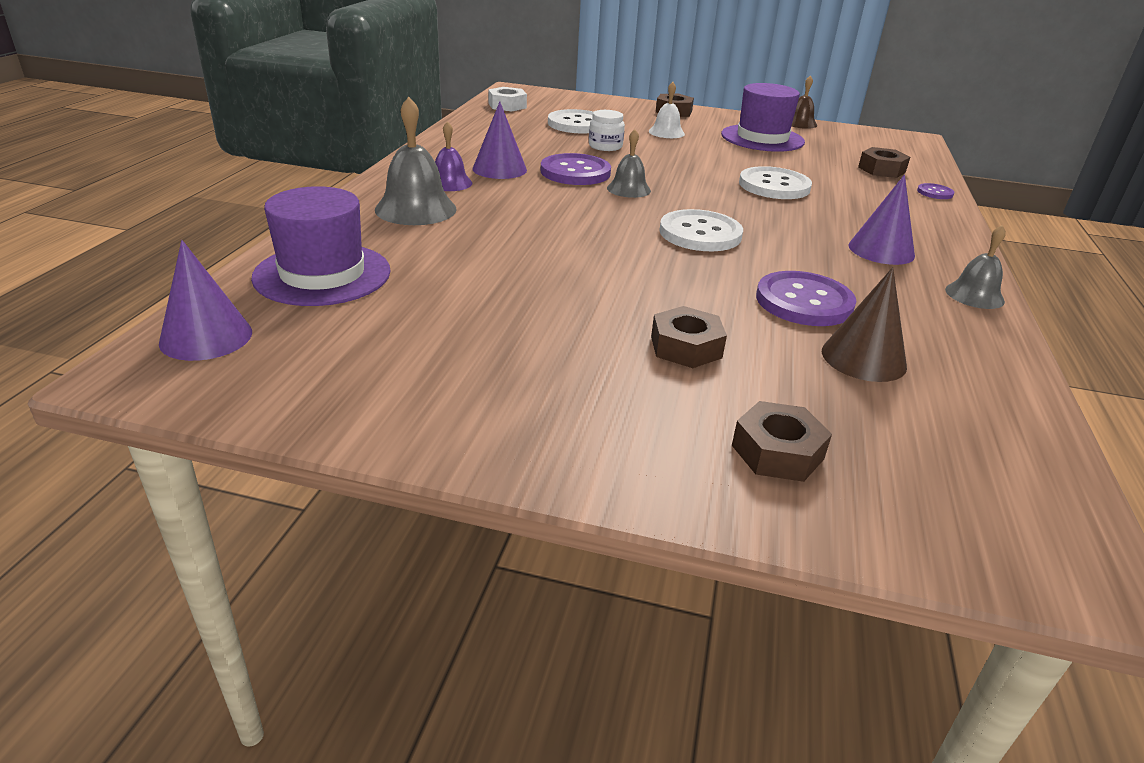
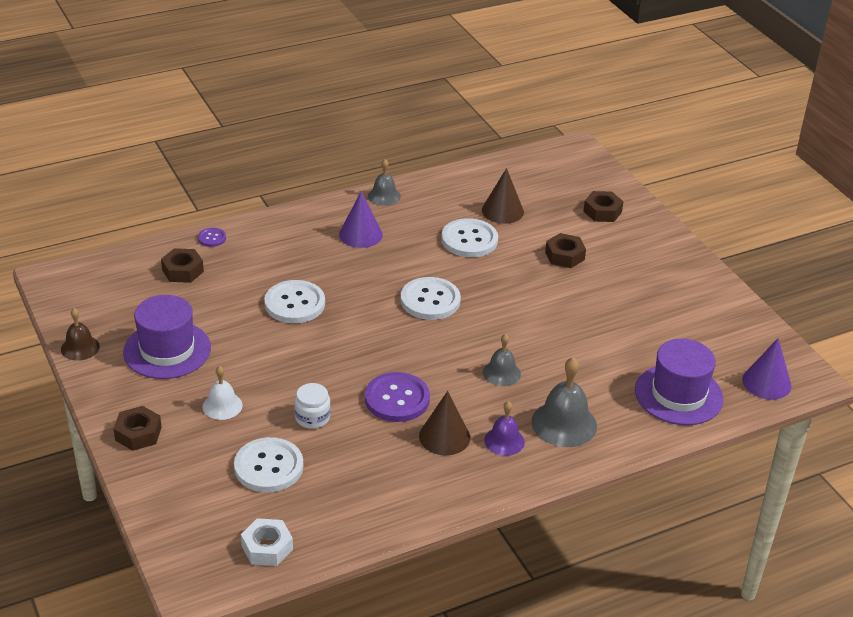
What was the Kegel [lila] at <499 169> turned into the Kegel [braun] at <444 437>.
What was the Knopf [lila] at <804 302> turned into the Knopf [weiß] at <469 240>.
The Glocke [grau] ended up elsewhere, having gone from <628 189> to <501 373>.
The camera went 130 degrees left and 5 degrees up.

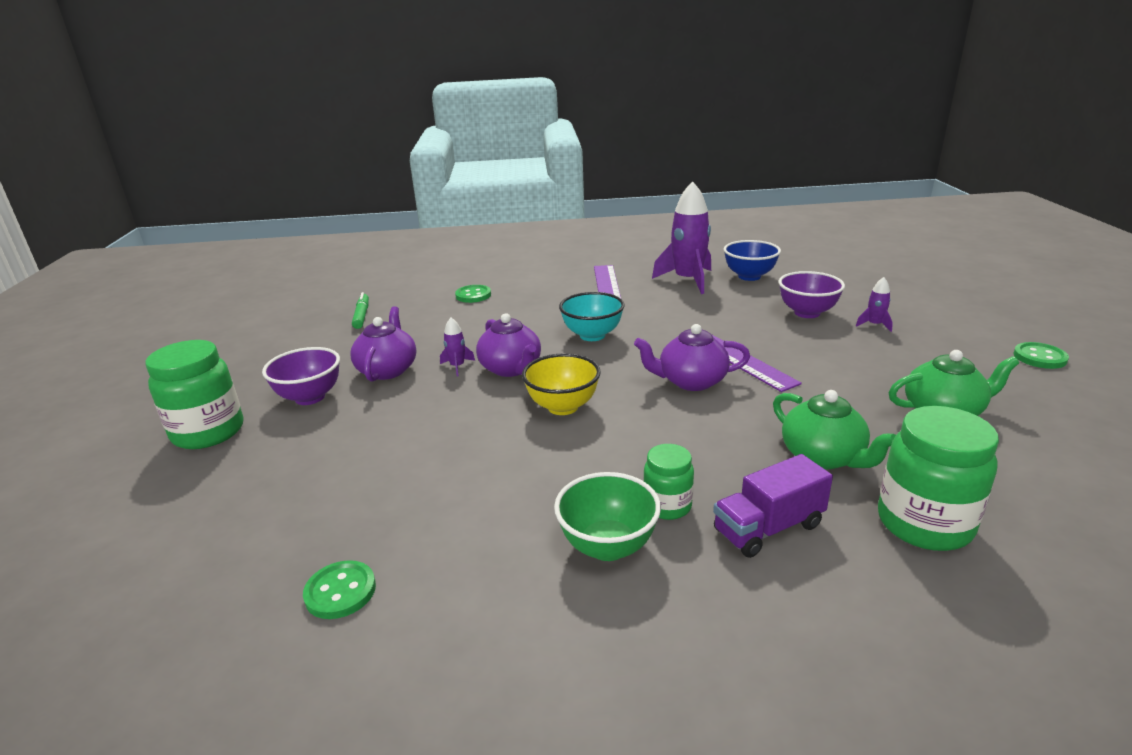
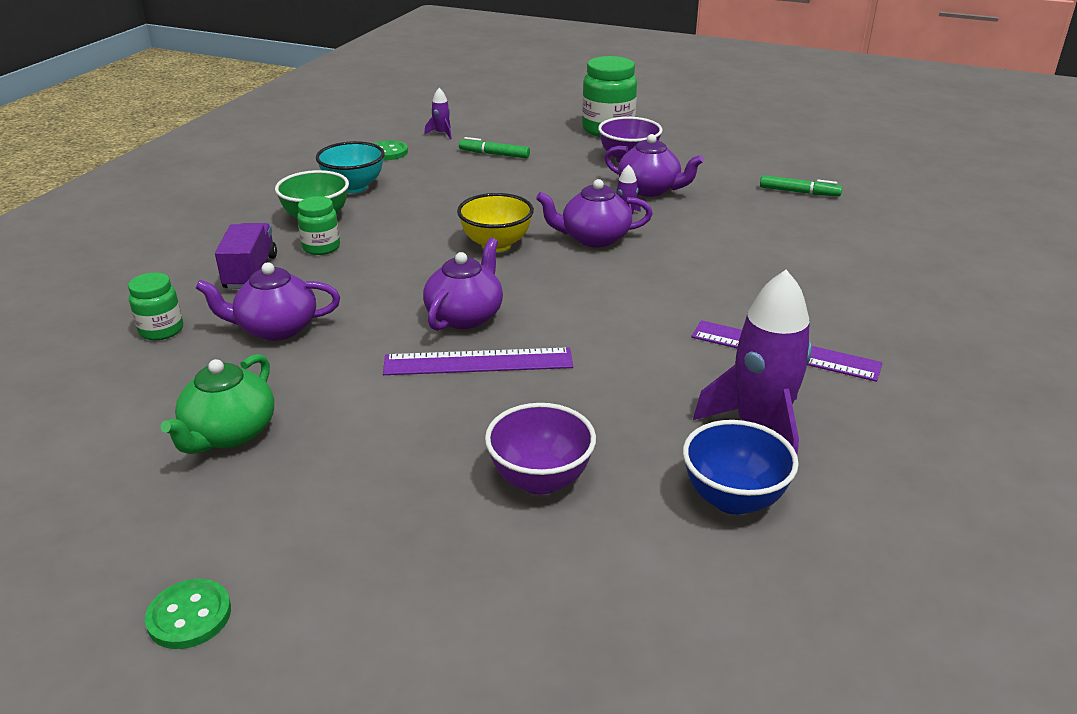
The size of the Einmachglas [grün] at <924 524> changed by a factor of 0.57.
What was the Teekanne [grün] at <823 457> turned into the Teekanne [lila] at <276 329>.
The Schüssel [türkis] ended up elsewhere, having gone from <592 335> to <354 187>.
The Rakete [lila] ended up elsewhere, having gone from <874 325> to <441 133>.
The second view gained the Filzstift [grün] at <494 154>.
The second view lost the Knopf [grün] at <473 295>.
The camera went 115 degrees right and 5 degrees up.

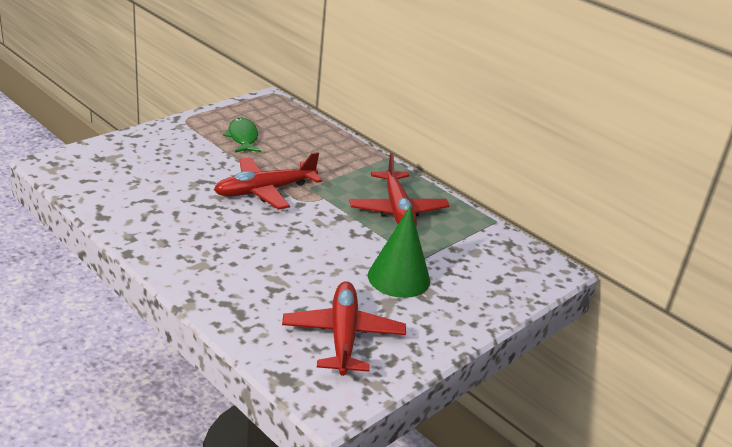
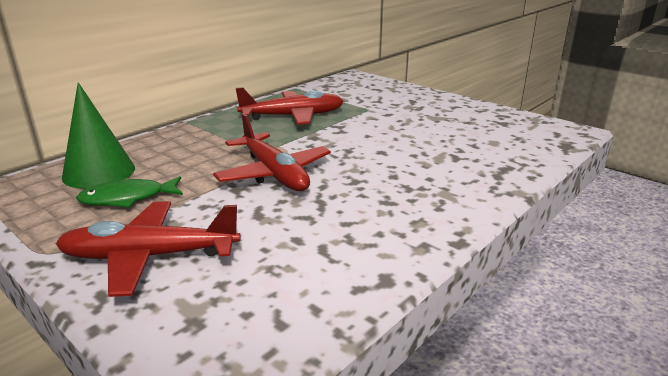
The Flugzeug [rot] ended up elsewhere, having gone from <343 336> to <150 256>.
The Kegel [grün] ended up elsewhere, having gone from <399 278> to <99 172>.
The camera went 90 degrees left and 5 degrees down.

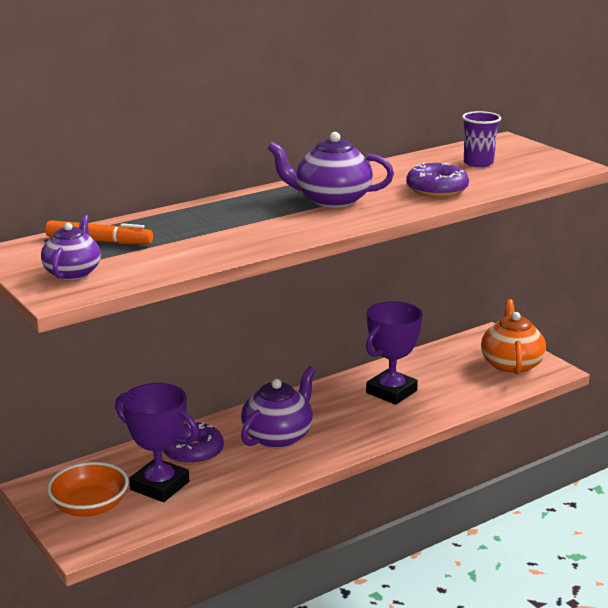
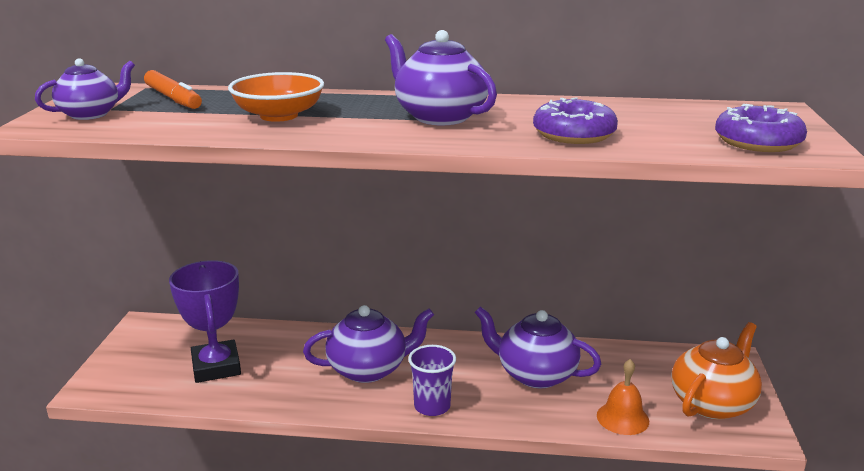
The Schüssel [orange] ended up elsewhere, having gone from <90 507> to <279 116>.
The Becher [lila] ended up elsewhere, having gone from <478 163> to <432 406>.
Where the Pokal [lila] stood at <391 392>, the Teekanne [lila] came to stand at <535 374>.
The second view gained the Glocke [orange] at <622 418>.
The Donut [lila] ended up elsewhere, having gone from <193 452> to <757 142>.
The camera went 40 degrees right and 0 degrees up.

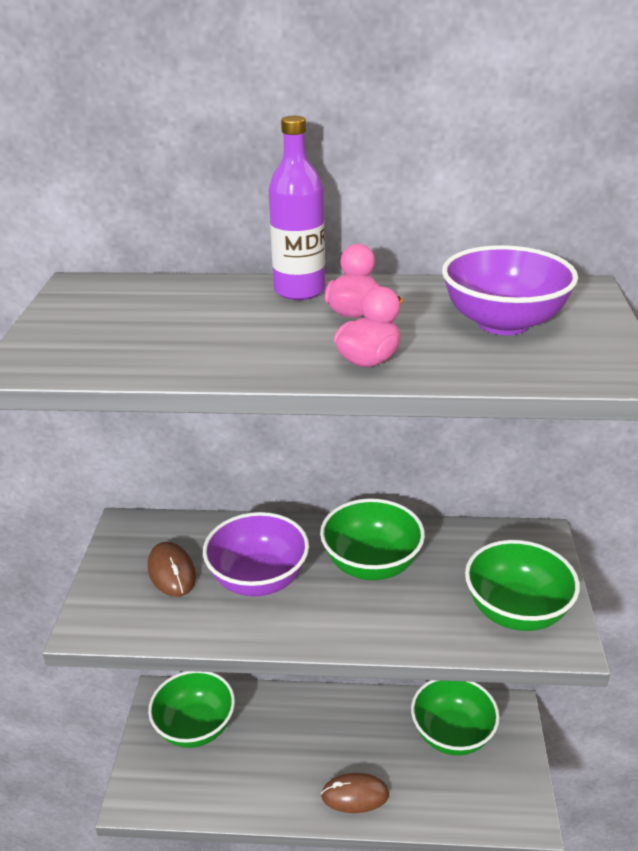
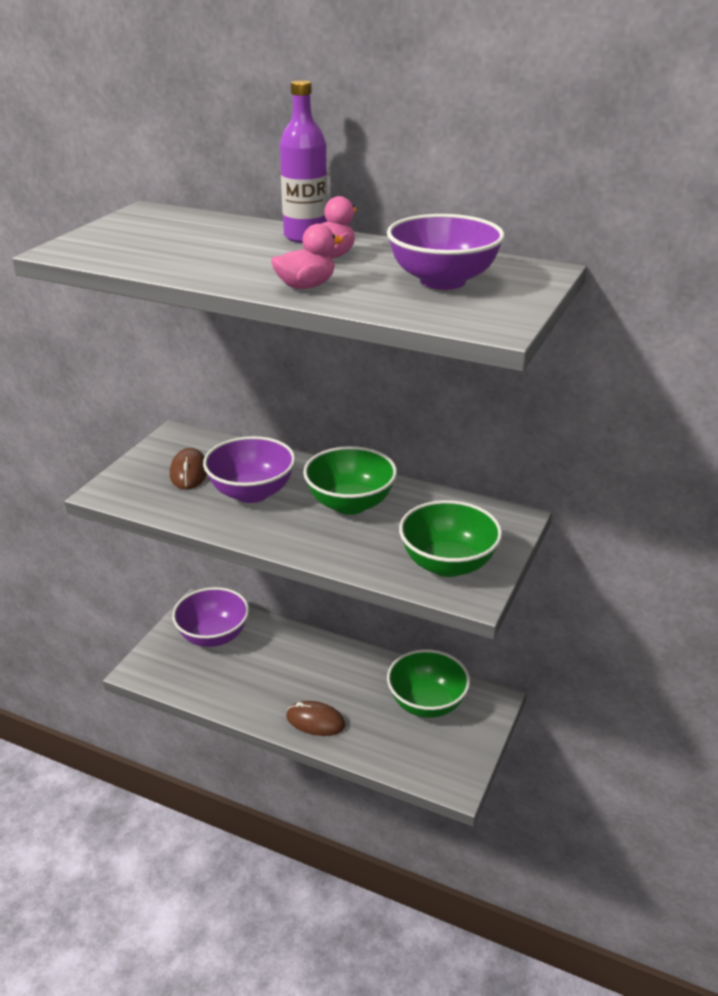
What was the Schüssel [grün] at <195 727> turned into the Schüssel [lila] at <213 636>.
The camera went 20 degrees right and 0 degrees up.

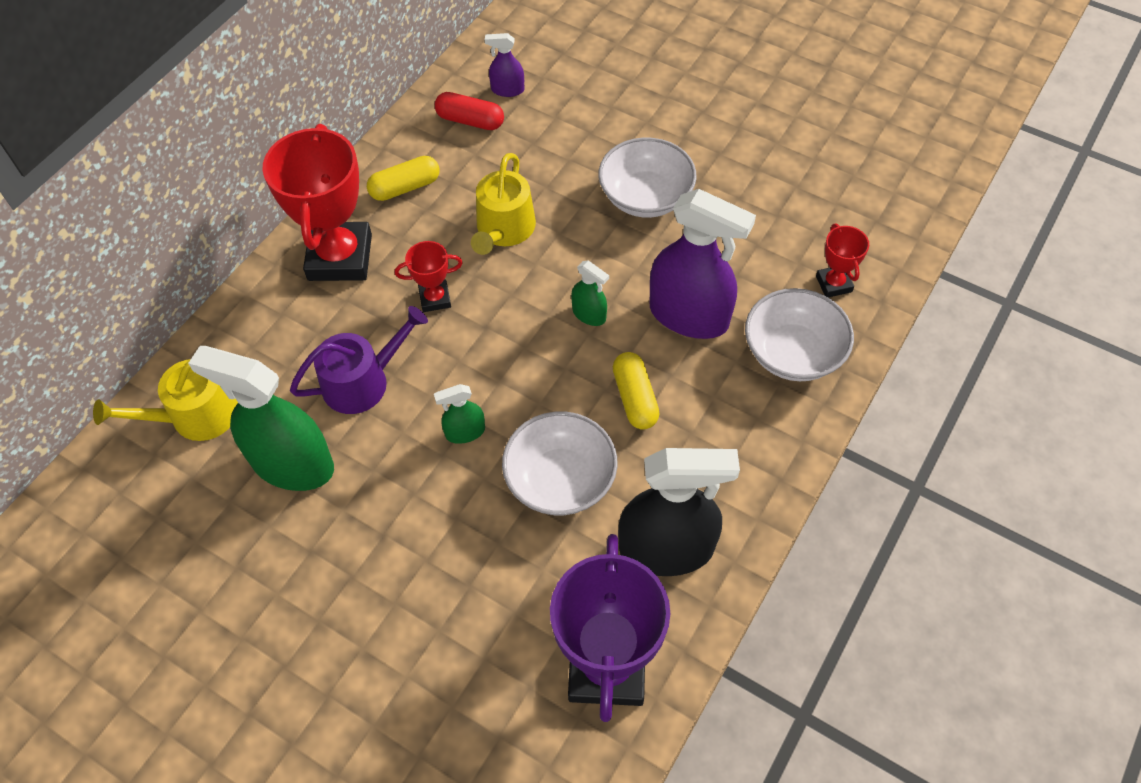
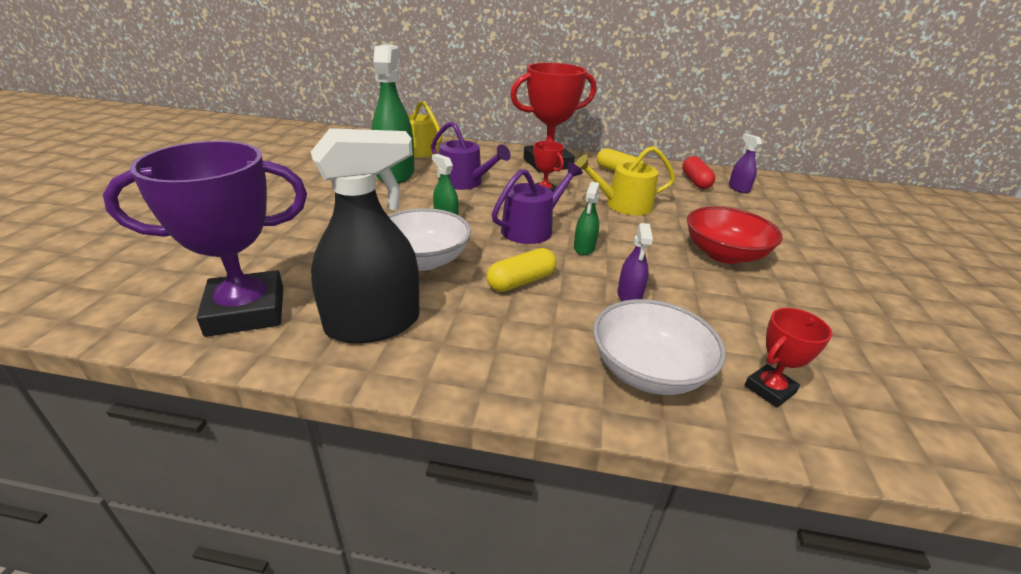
The Sprühflasche [schwarz] at <666 548> ended up facing another way, 90 degrees counterclockwise from before.
The second view gained the Gießkanne [lila] at <532 228>.
The size of the Sprühflasche [lila] at <689 315> changed by a factor of 0.46.
What was the Schüssel [weiß] at <645 197> turned into the Schüssel [rot] at <724 254>.
The camera went 65 degrees right and 25 degrees down.

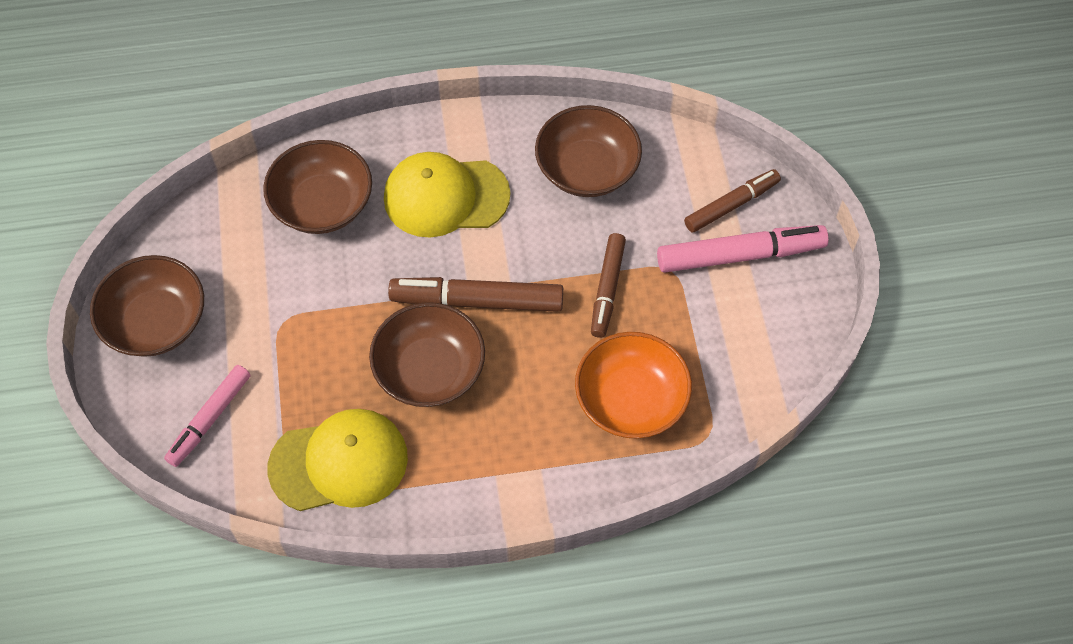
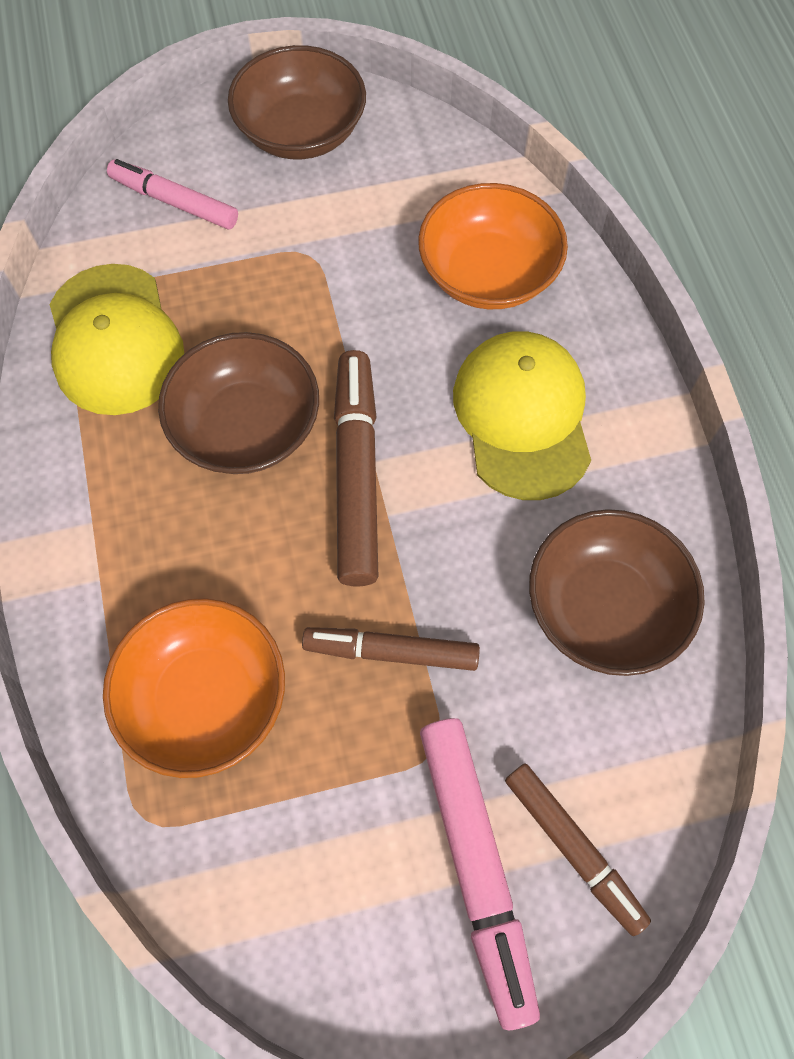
What was the Schüssel [braun] at <322 204> turned into the Schüssel [orange] at <488 273>.
The camera went 85 degrees right and 5 degrees up.

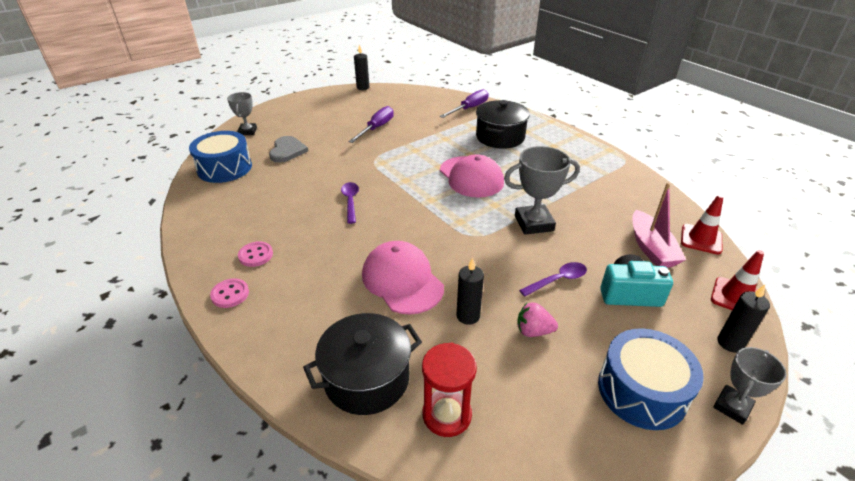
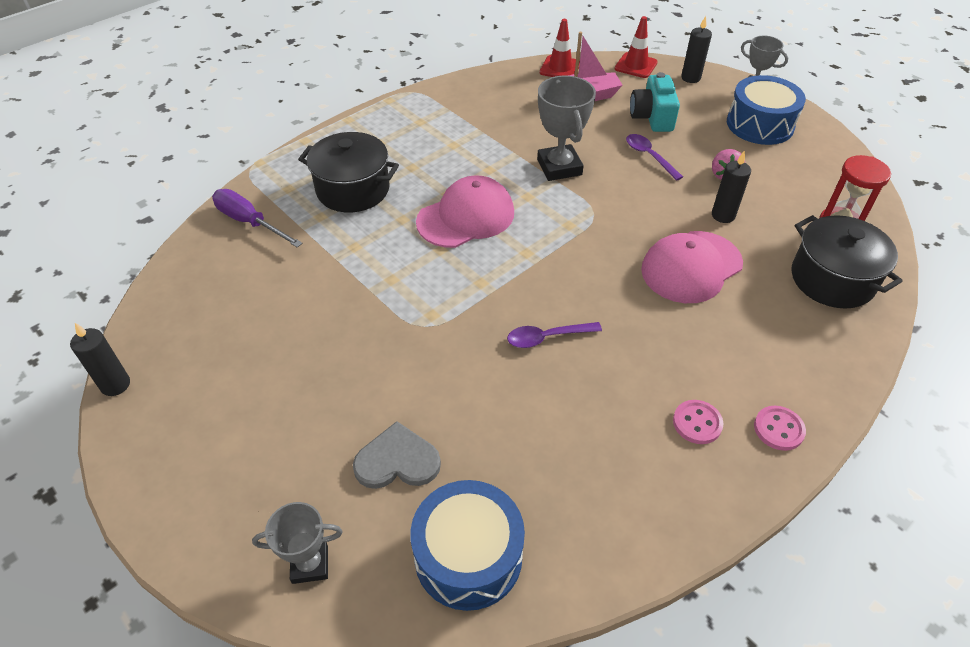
The second view lost the Schraubenzieher [lila] at <376 128>.
The camera went 95 degrees left and 10 degrees up.

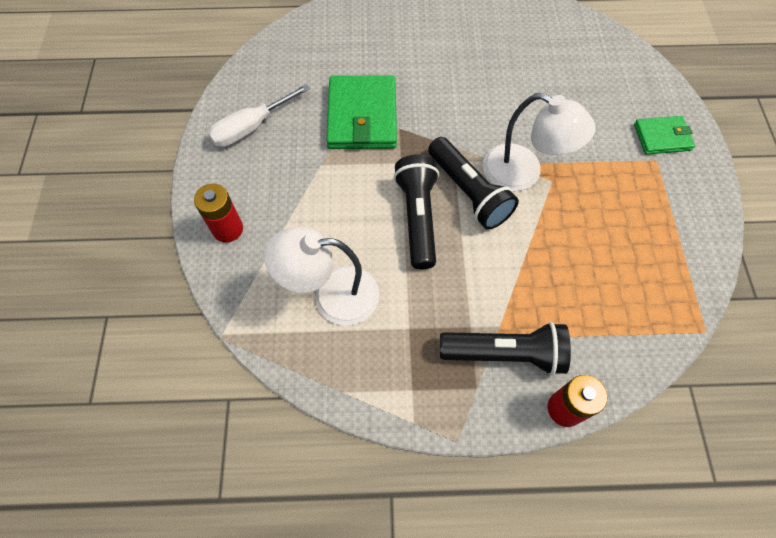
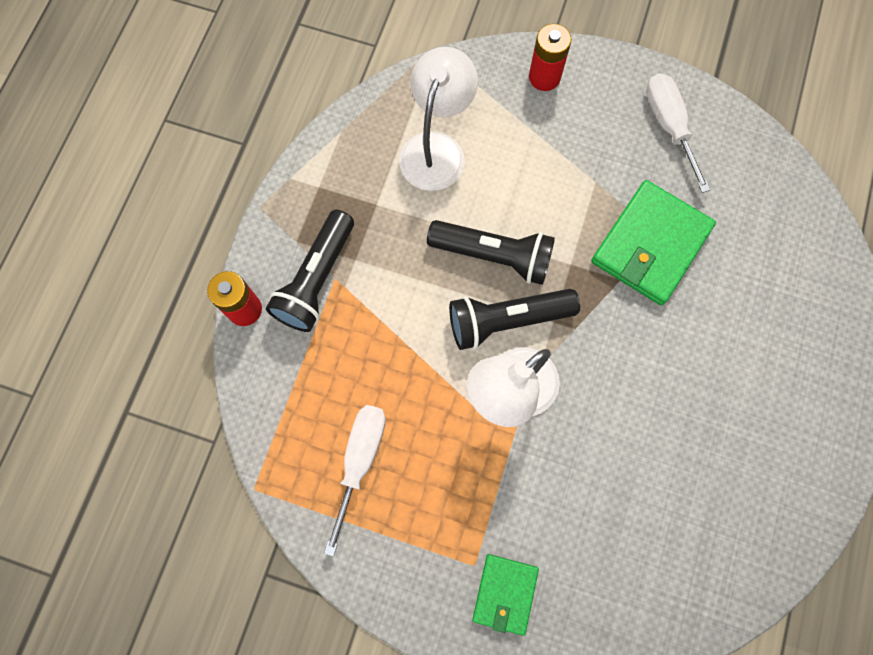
The second view gained the Schraubenzieher [weiß] at <360 461>.
The Geldbörse [grün] at <362 116> ended up facing another way, 75 degrees counterclockwise from before.
The camera went 110 degrees right and 10 degrees up.

